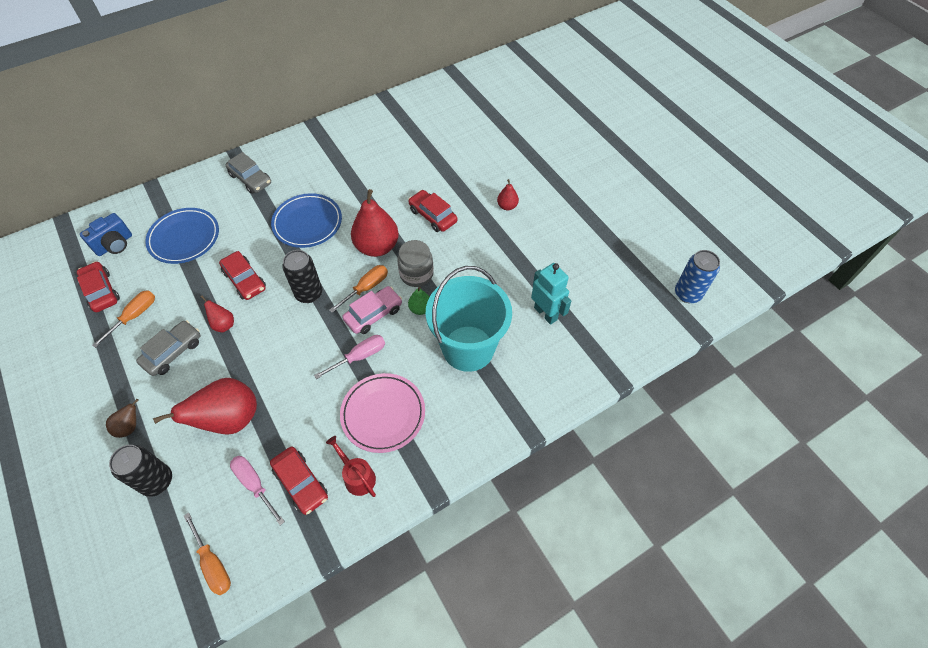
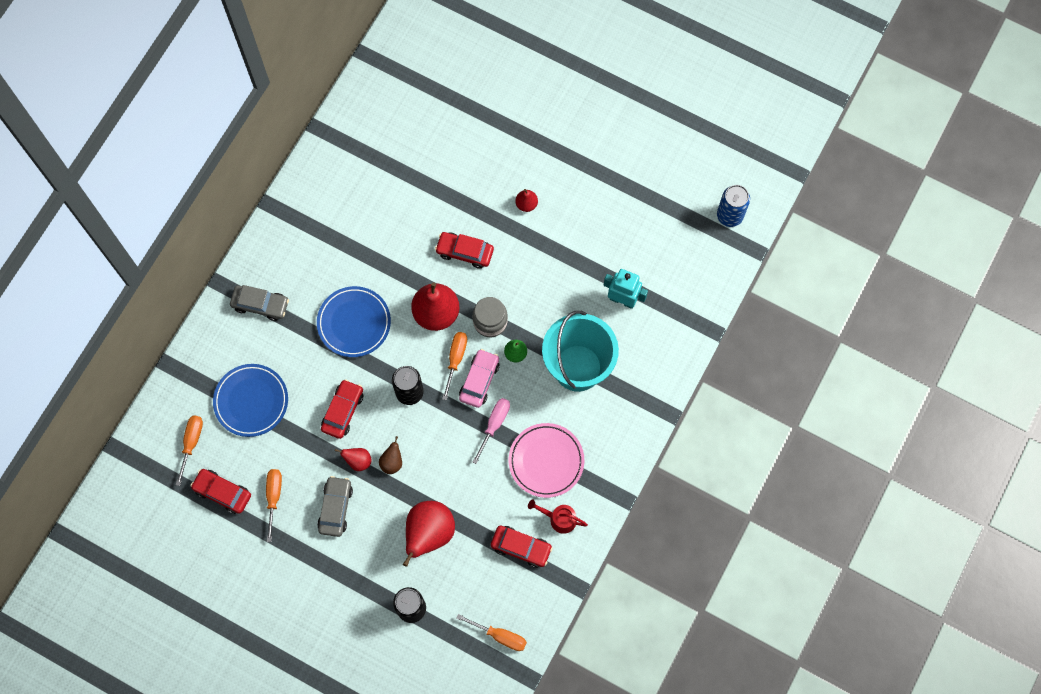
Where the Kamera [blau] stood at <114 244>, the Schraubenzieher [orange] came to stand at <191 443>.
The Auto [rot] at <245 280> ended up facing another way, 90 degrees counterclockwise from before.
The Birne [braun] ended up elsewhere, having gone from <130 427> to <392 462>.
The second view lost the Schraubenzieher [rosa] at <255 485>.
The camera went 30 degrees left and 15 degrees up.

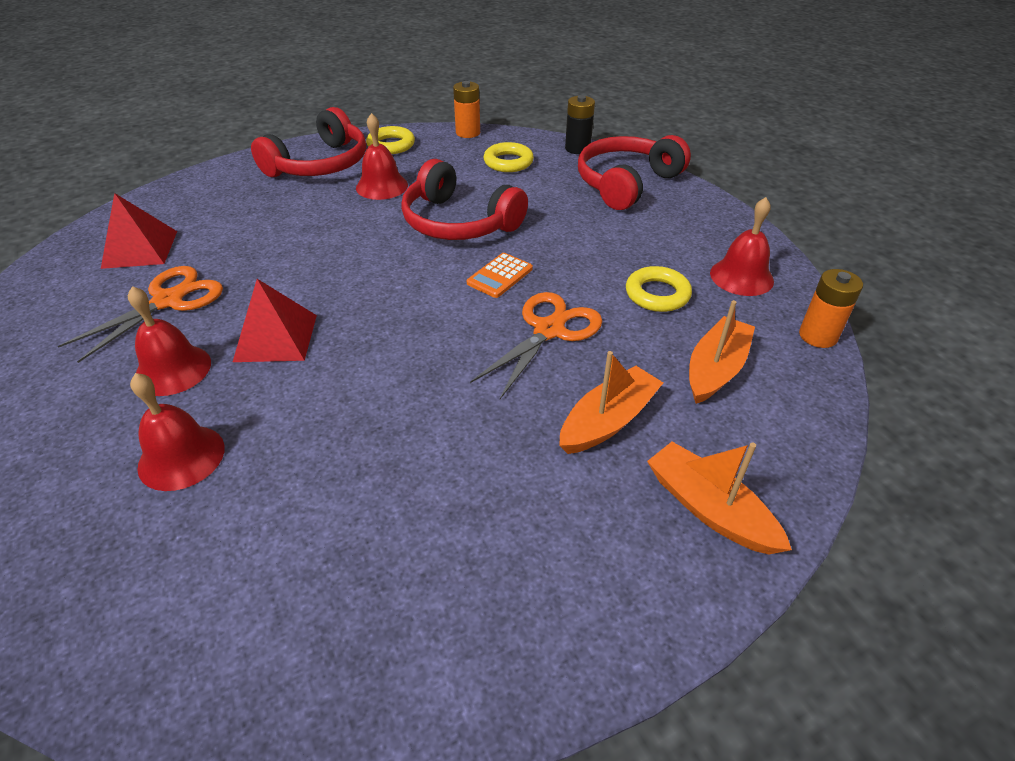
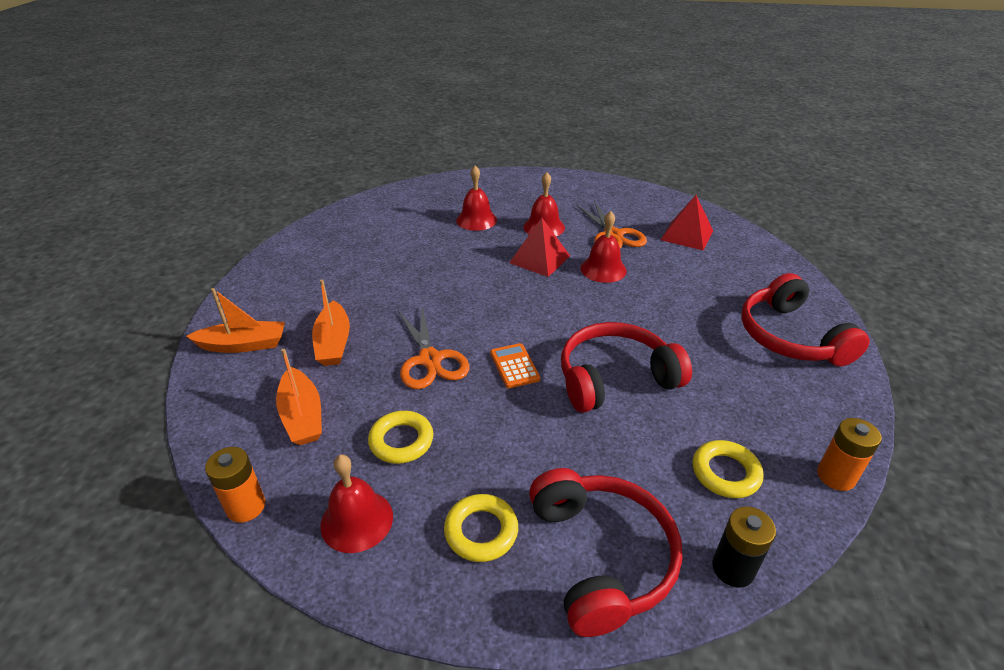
The Ring [gelb] ended up elsewhere, having gone from <391 145> to <481 531>.
The Glocke [rot] ended up elsewhere, having gone from <382 186> to <603 269>.
The camera went 125 degrees right and 5 degrees down.

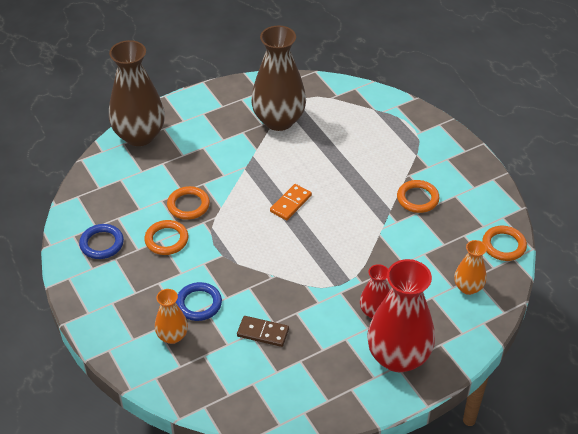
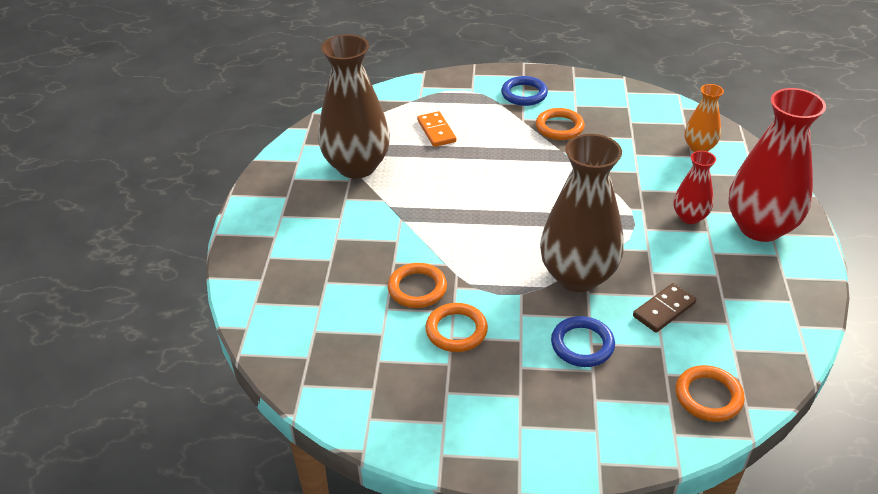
The Dominostein [orange] ended up elsewhere, having gone from <290 203> to <436 131>.
The Ring [blau] ended up elsewhere, having gone from <102 244> to <524 94>.
The Vase [braun] ended up elsewhere, having gone from <139 135> to <577 276>.
The Ring [orange] ended up elsewhere, having gone from <503 245> to <708 396>.
The second view lost the Vase [orange] at <172 336>.
The camera went 55 degrees left and 5 degrees down.

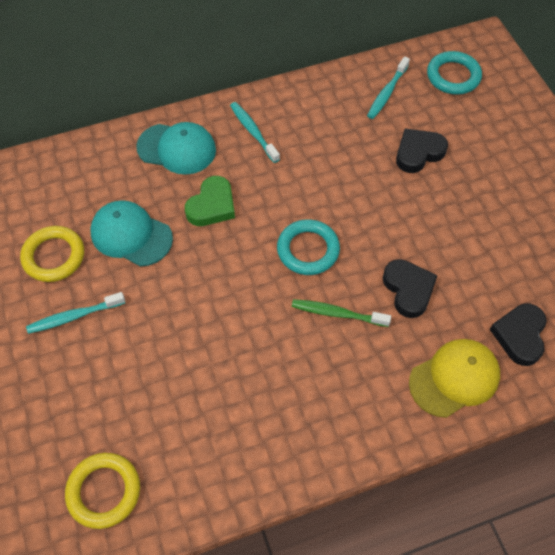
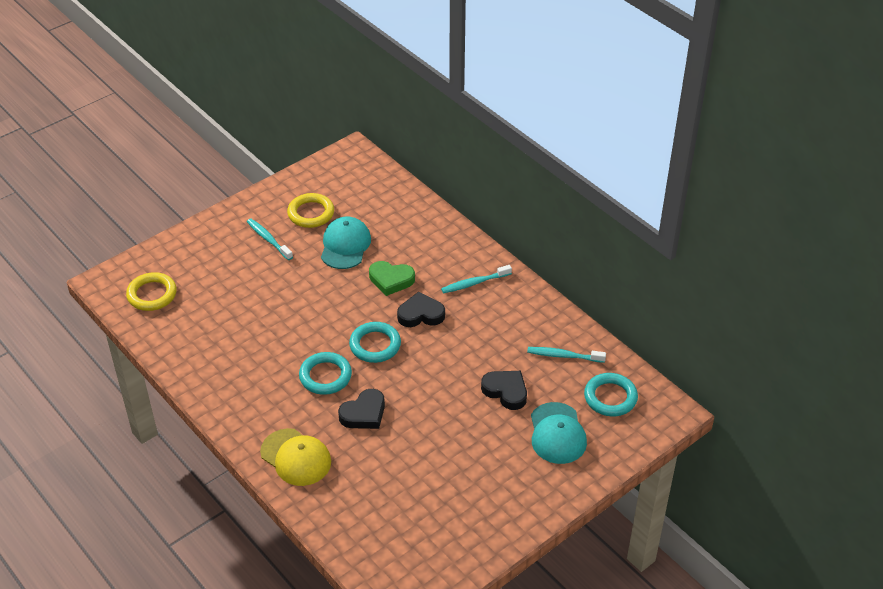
Where the Zahnbürste [grün] stood at <337 313>, the Ring [türkis] came to stand at <325 376>.
The Herz [schwarz] ended up elsewhere, having gone from <519 335> to <421 314>.
The Zahnbürste [türkis] at <253 132> ended up facing another way, 150 degrees counterclockwise from before.
The Kappe [türkis] ended up elsewhere, having gone from <177 149> to <557 433>.
The camera went 70 degrees right and 15 degrees down.

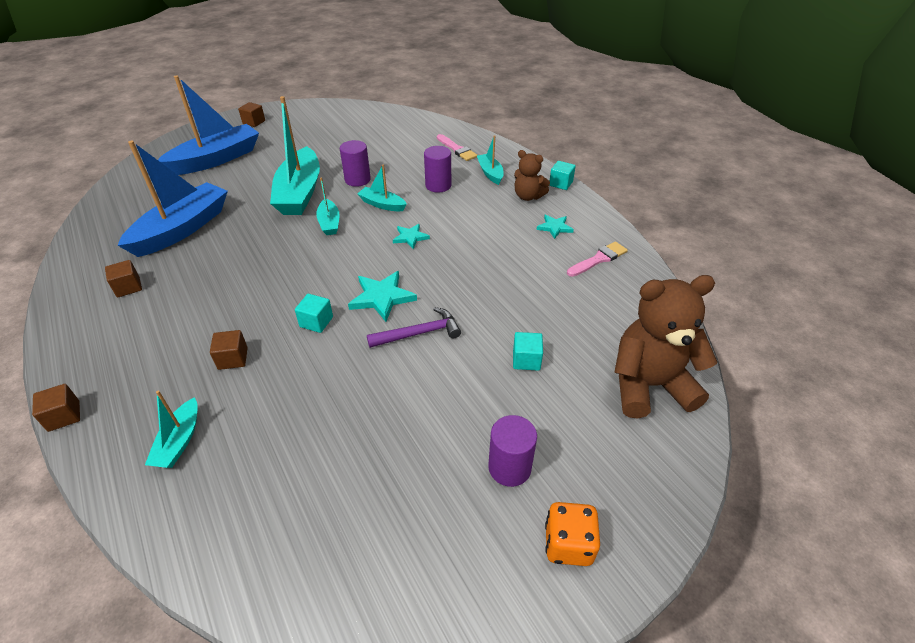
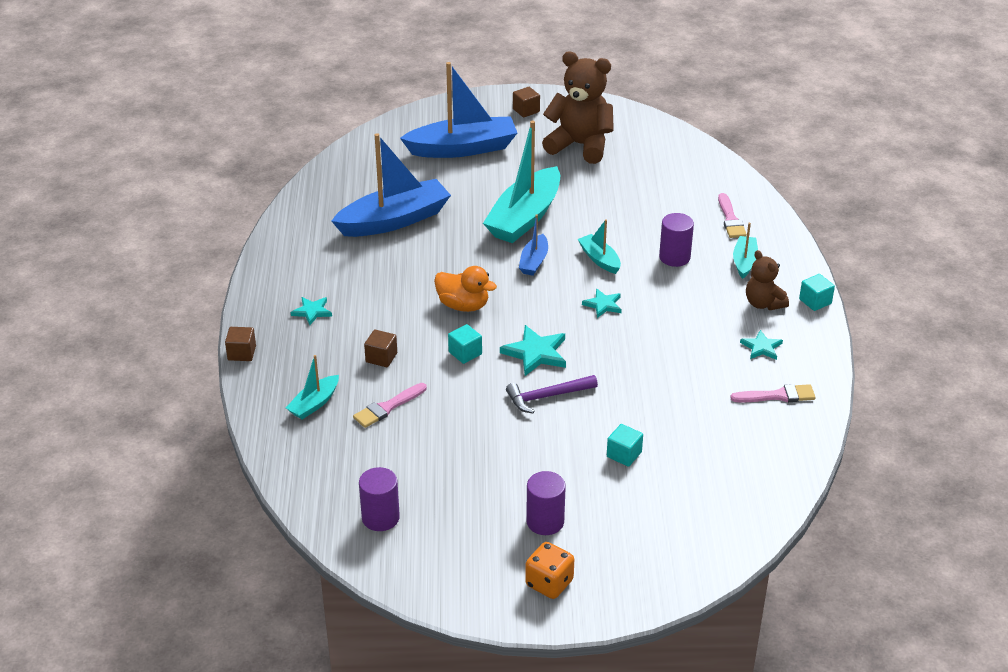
The second view gained the Stern [türkis] at <312 311>.
The second view gained the Pinsel [rosa] at <387 407>.
The Vollzylinder [lila] ended up elsewhere, having gone from <357 180> to <380 518>.
The second view gained the Ente [orange] at <463 305>.
The Hammer [lila] at <419 333> ended up facing another way, 150 degrees clockwise from before.
What was the Boot [türkis] at <329 223> turned into the Boot [blau] at <534 261>.
The Teddybär [braun] ended up elsewhere, having gone from <649 385> to <580 145>.
The second view lost the Kubus [braun] at <128 287>.
The camera went 30 degrees right and 5 degrees down.

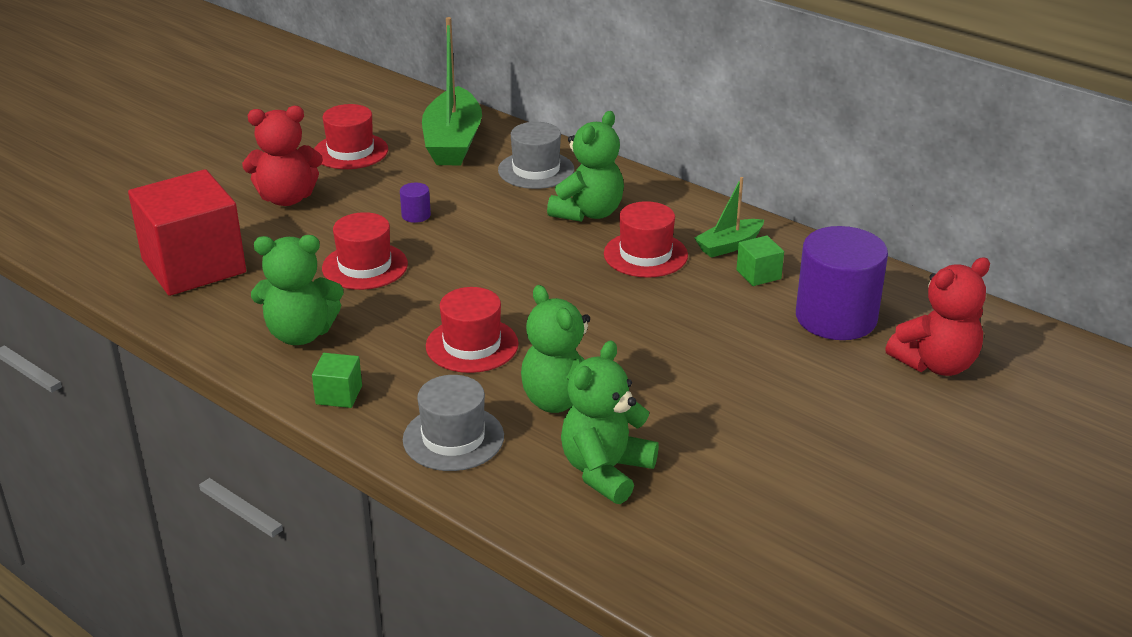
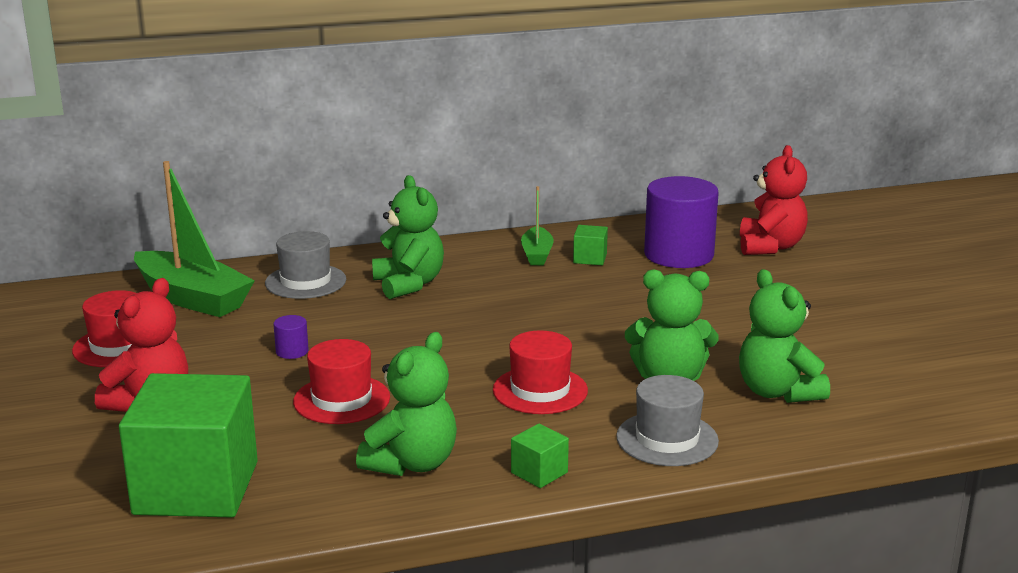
What was the Kubus [rot] at <194 266> turned into the Kubus [grün] at <196 488>.
The second view lost the Hut [rot] at <645 255>.
The camera went 55 degrees left and 10 degrees down.

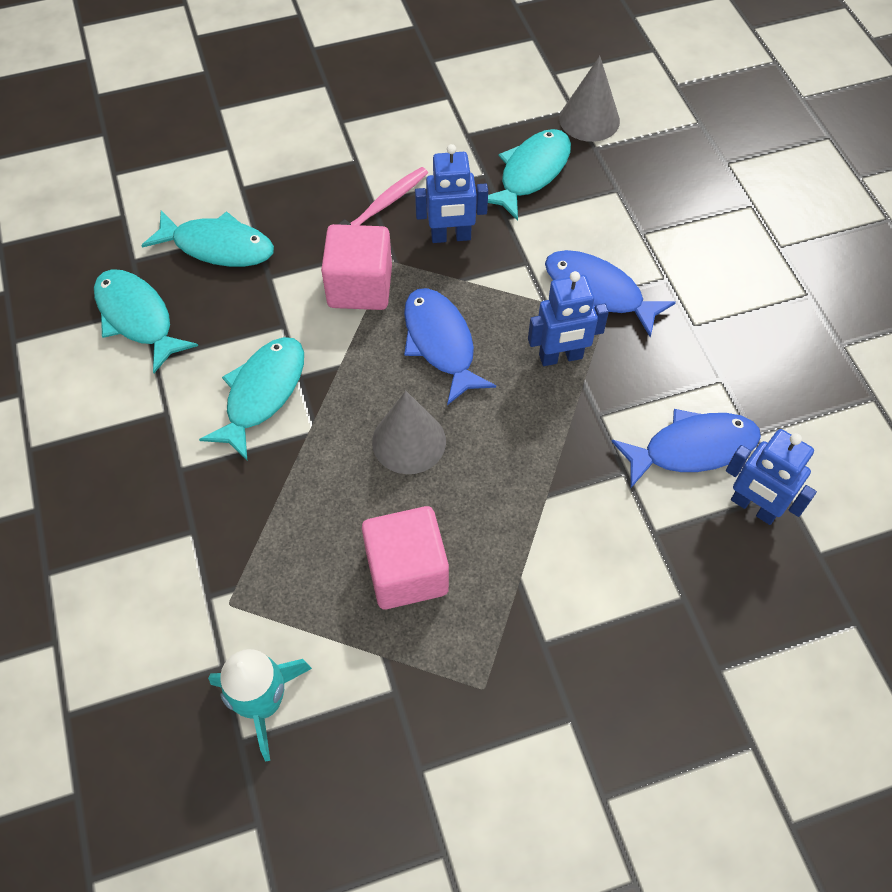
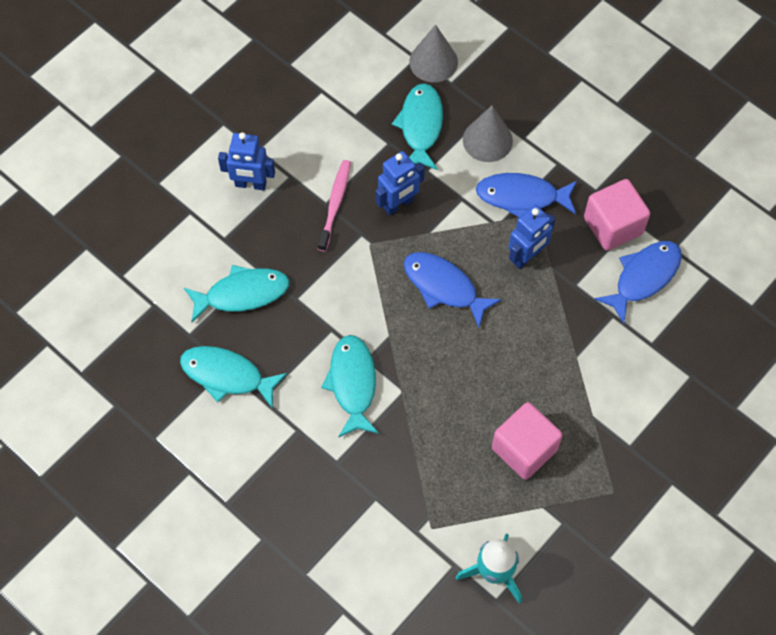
The Roboter [blau] ended up elsewhere, having gone from <753 507> to <250 184>.
The Kegel [grau] ended up elsewhere, having gone from <409 441> to <487 140>.
The Kubus [rosa] ended up elsewhere, having gone from <360 287> to <613 226>.
The camera went 30 degrees left and 5 degrees up.

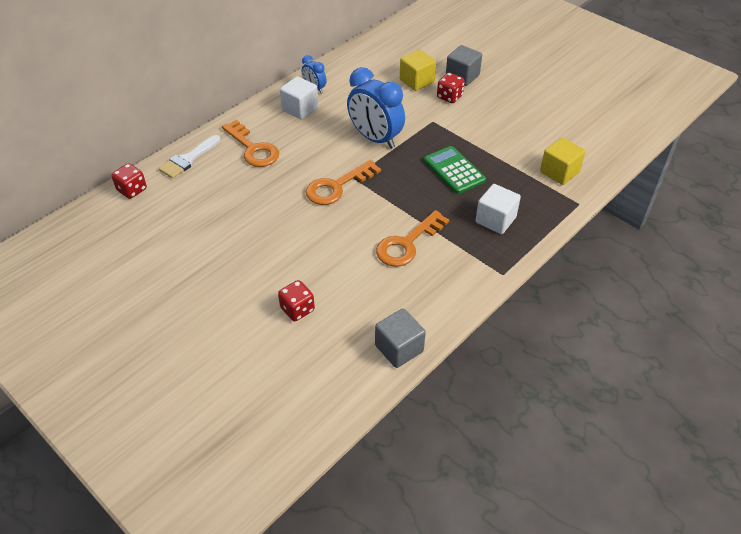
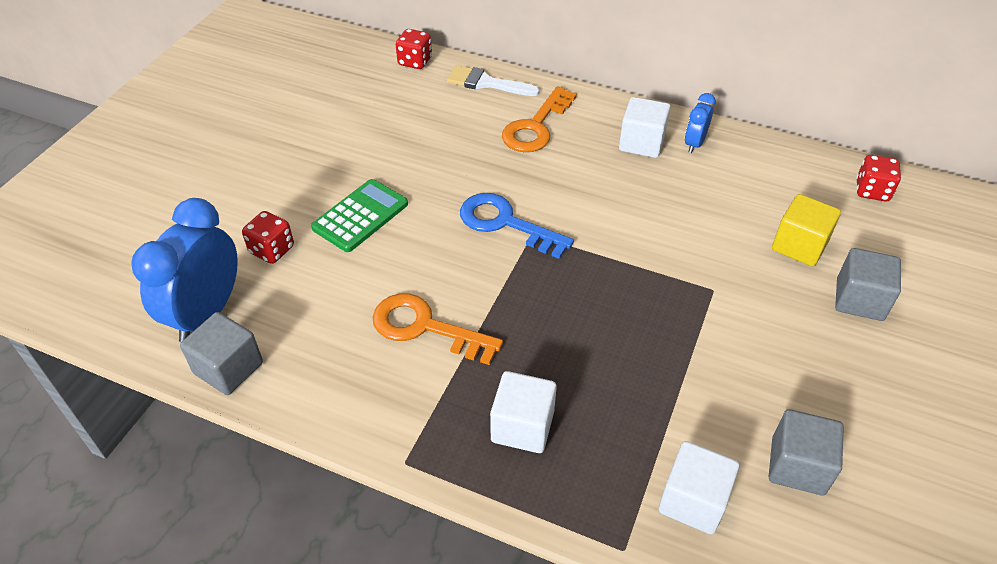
The Wecker [blau] ended up elsewhere, having gone from <375 138> to <207 313>.
The Taschenrechner [grün] ended up elsewhere, having gone from <454 170> to <360 216>.
What was the Schlüssel [orange] at <337 186> turned into the Schlüssel [blau] at <505 223>.
What was the Kubus [gelb] at <559 172> turned into the Kubus [weiß] at <693 501>.
The second view gained the Kubus [grau] at <797 466>.
The Spielwürfel [rot] ended up elsewhere, having gone from <449 97> to <872 191>.
The camera went 70 degrees right and 0 degrees up.

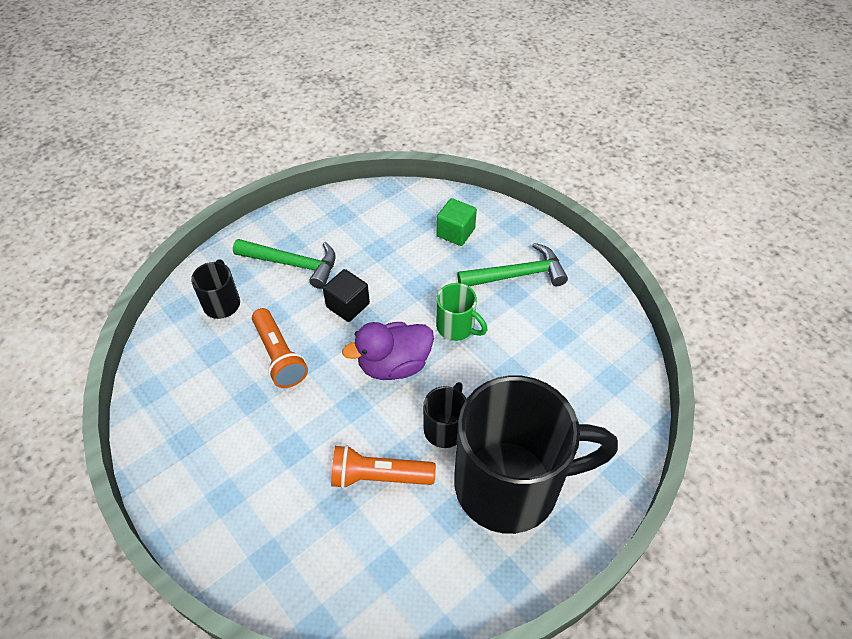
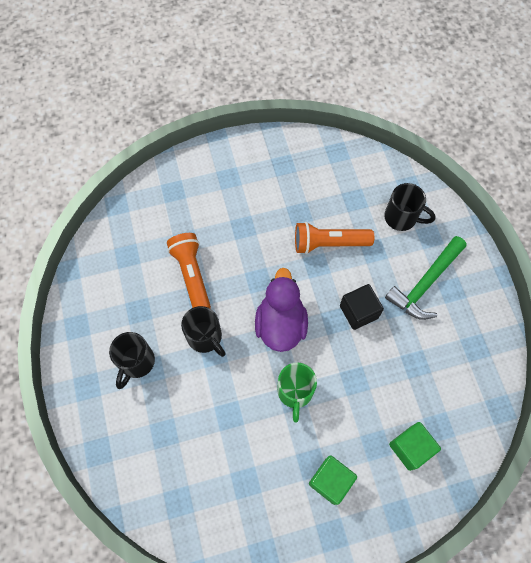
The size of the Tasse [schwarz] at <511 484> changed by a factor of 0.43.
The Taschenlampe [orange] at <379 476> ended up facing another way, 45 degrees counterclockwise from before.
The Tasse [grün] at <456 327> ended up facing another way, 60 degrees counterclockwise from before.
Where the Hammer [grün] stood at <517 275>, the Kubus [grün] came to stand at <330 481>.
The camera went 115 degrees right and 15 degrees up.

